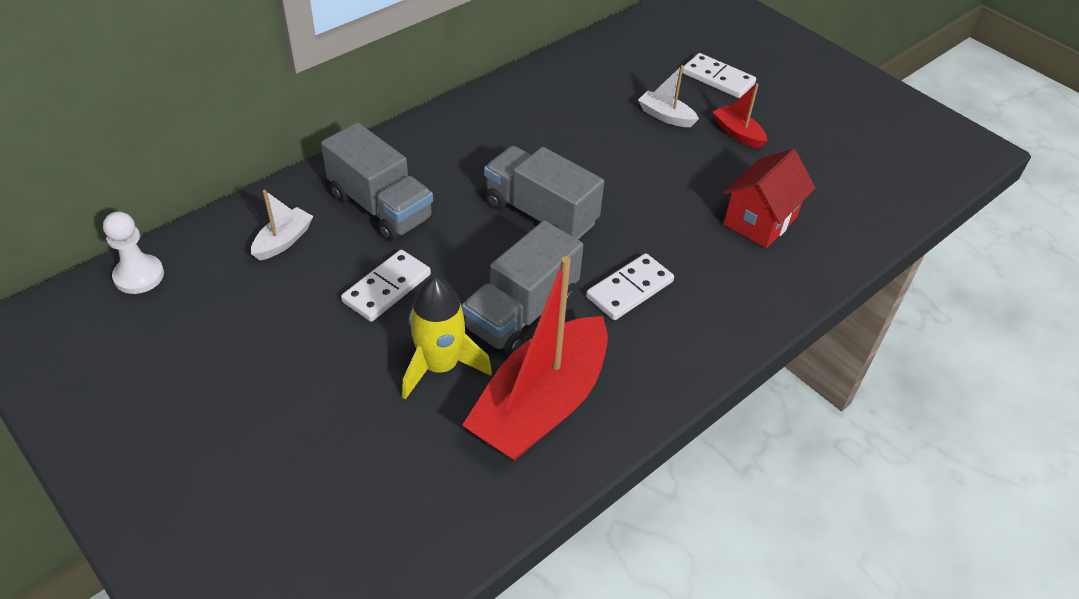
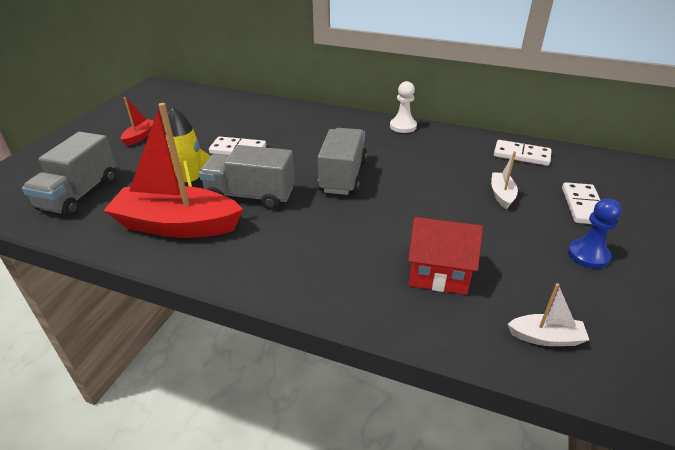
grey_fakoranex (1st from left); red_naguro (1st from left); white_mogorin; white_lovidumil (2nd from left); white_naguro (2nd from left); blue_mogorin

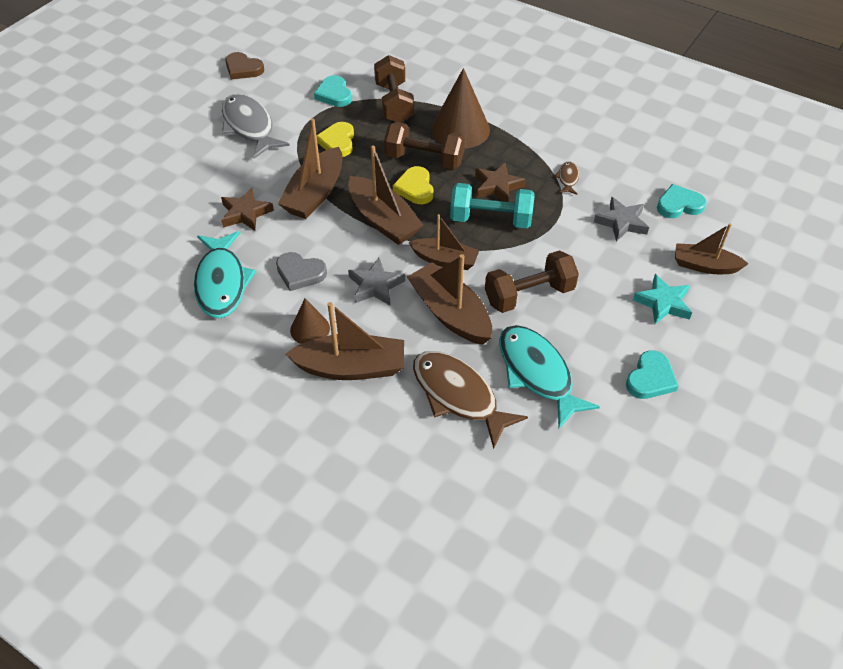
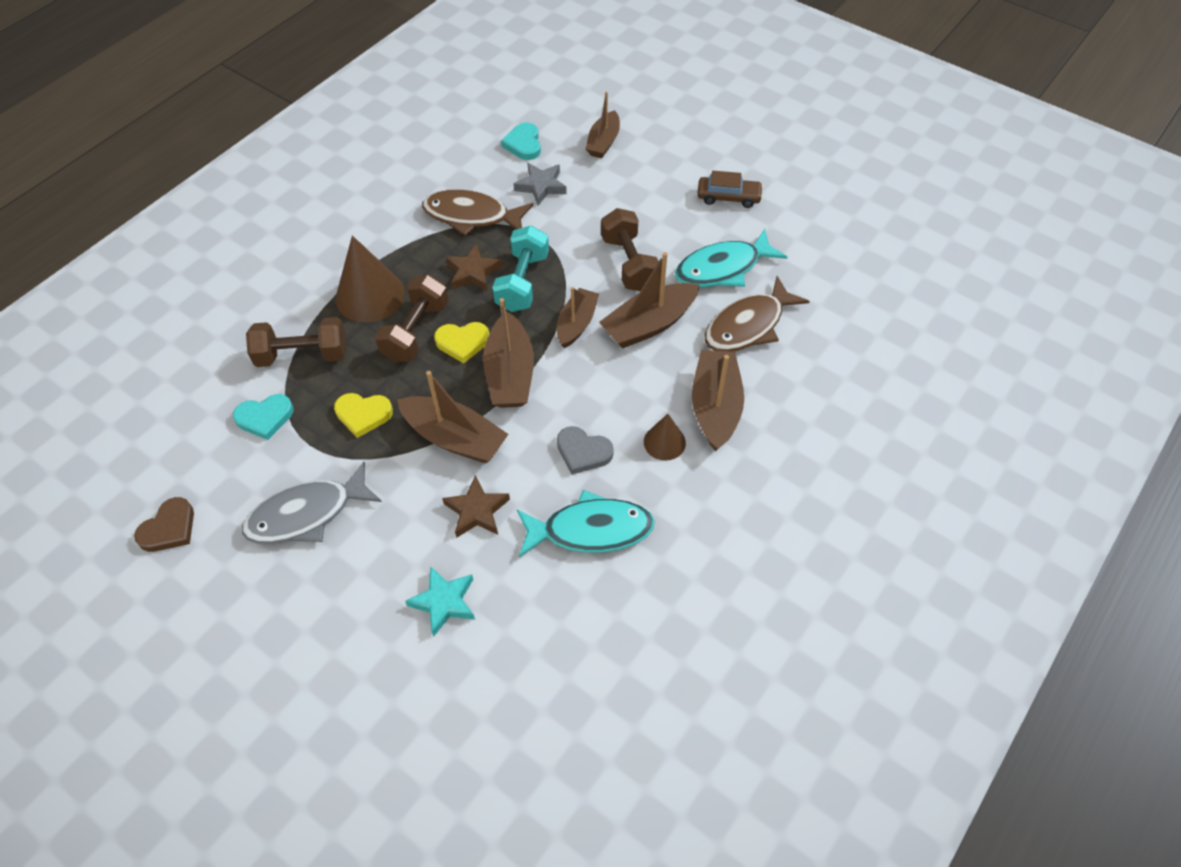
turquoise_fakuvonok; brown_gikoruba (1st from left); brown_naguro (2nd from left); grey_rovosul; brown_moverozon; grey_fakuvonok (1st from left in the first image)

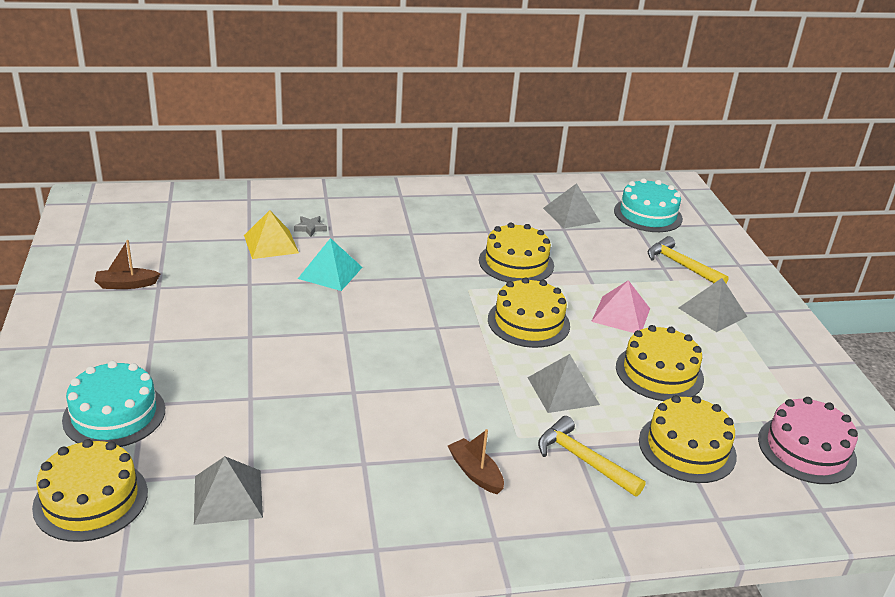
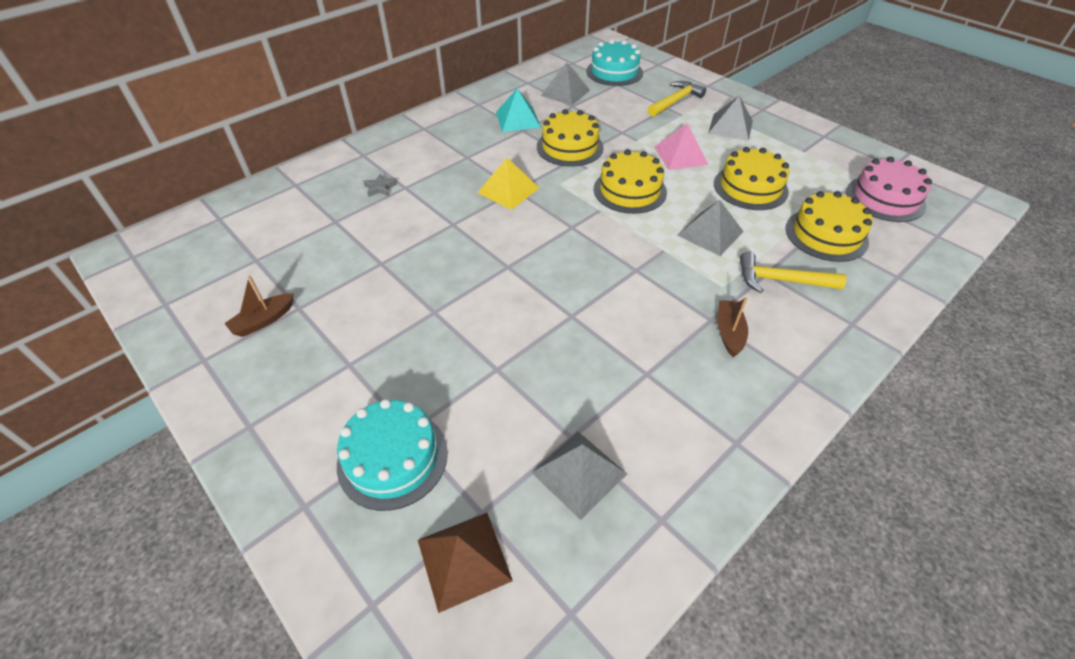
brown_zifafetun; yellow_zifafetun; turquoise_zifafetun; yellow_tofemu (1st from left); brown_naguro (2nd from left)

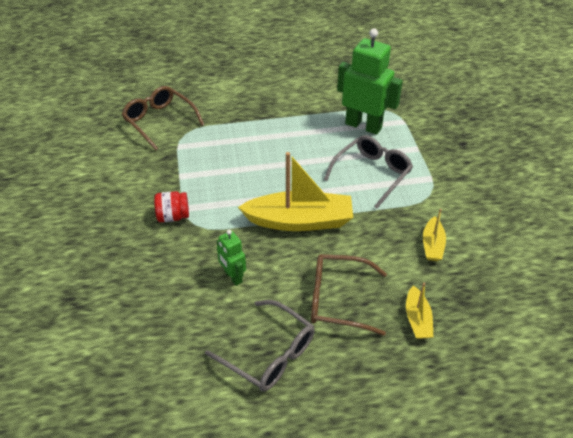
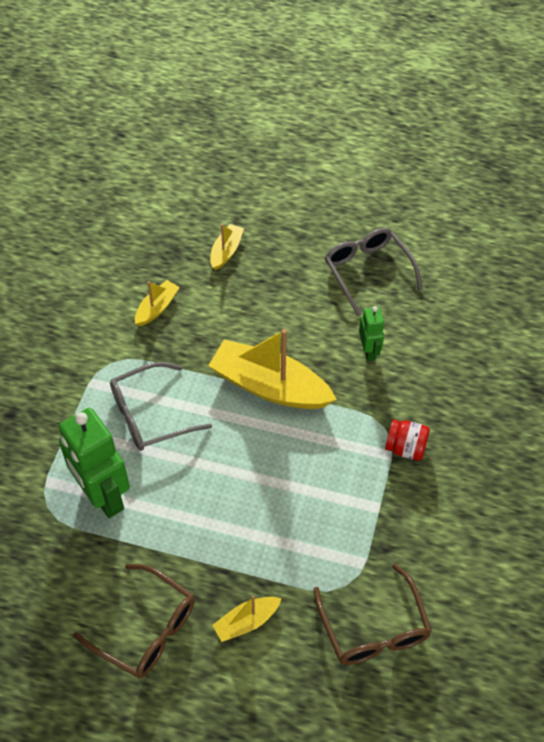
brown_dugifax (1st from left); yellow_naguro (3rd from left)

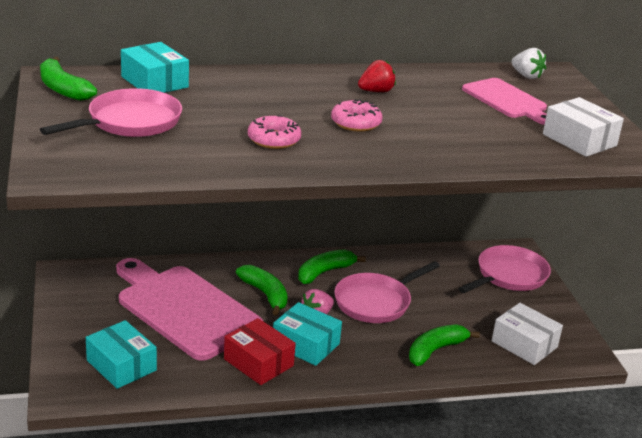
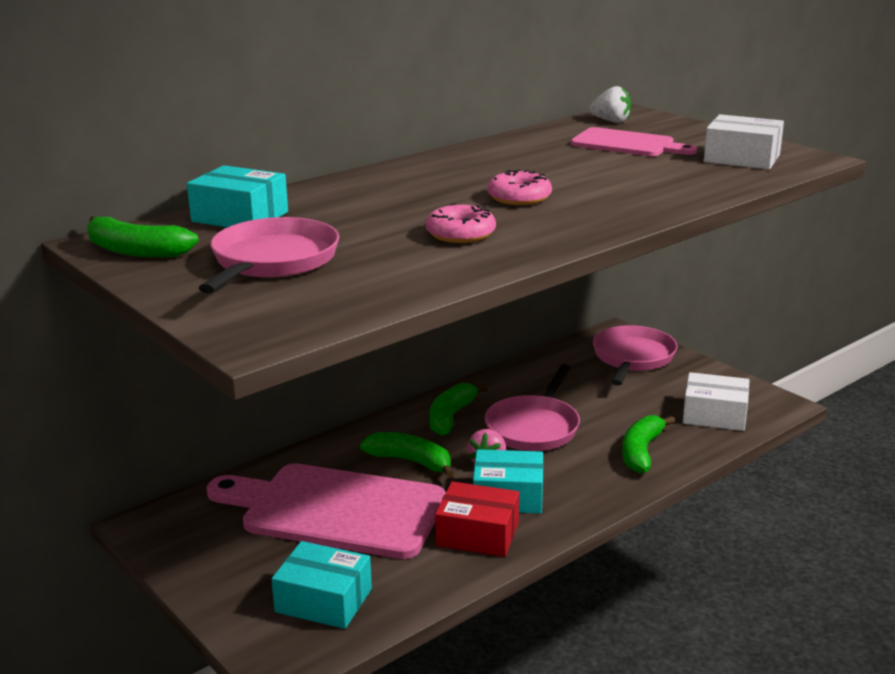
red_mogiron

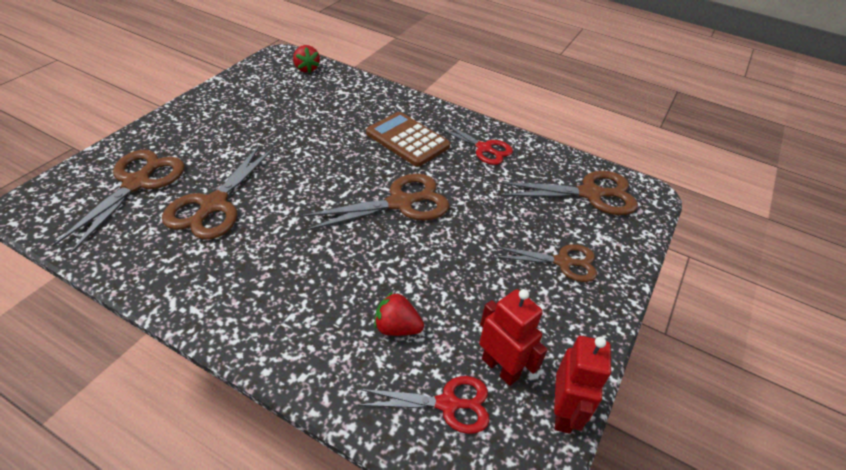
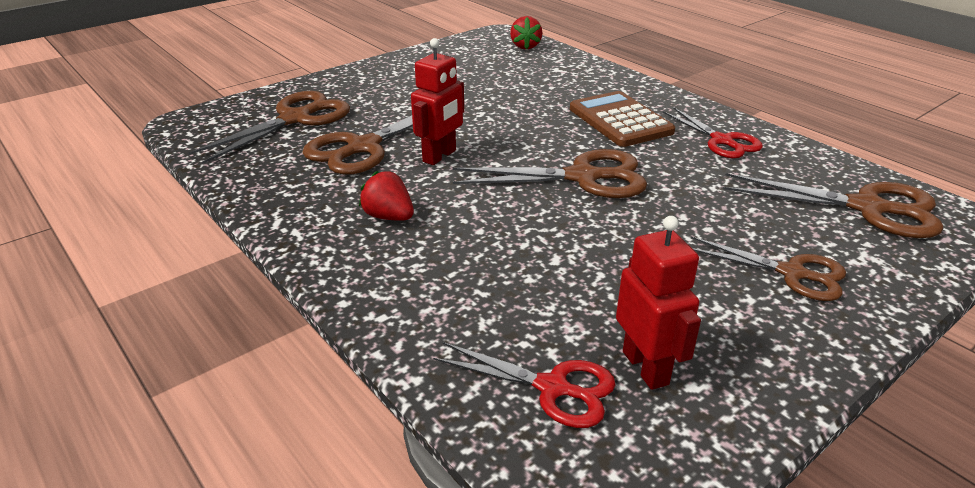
red_mogiron (1st from left); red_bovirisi (1st from left)

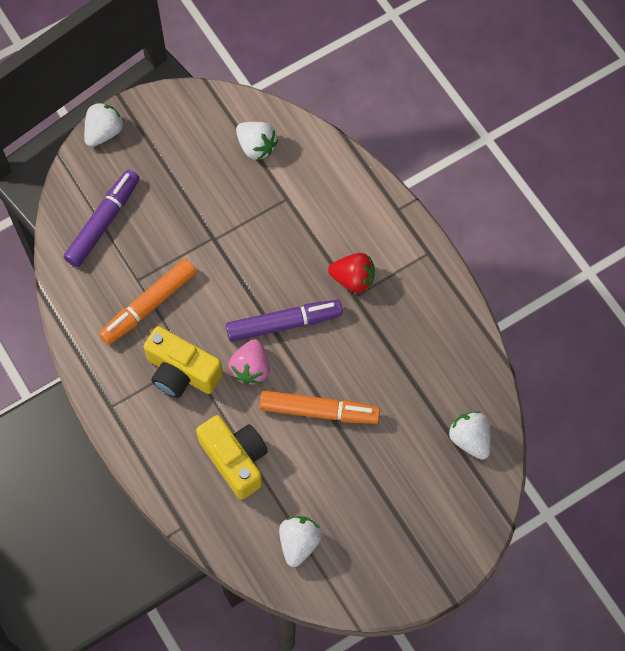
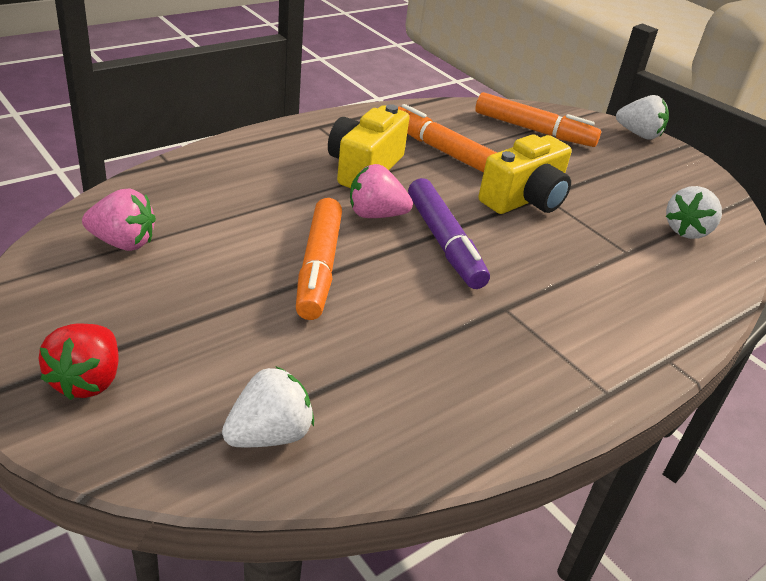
red_mogiron; pink_mogiron (1st from left); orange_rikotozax (3rd from left); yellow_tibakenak (2nd from left)

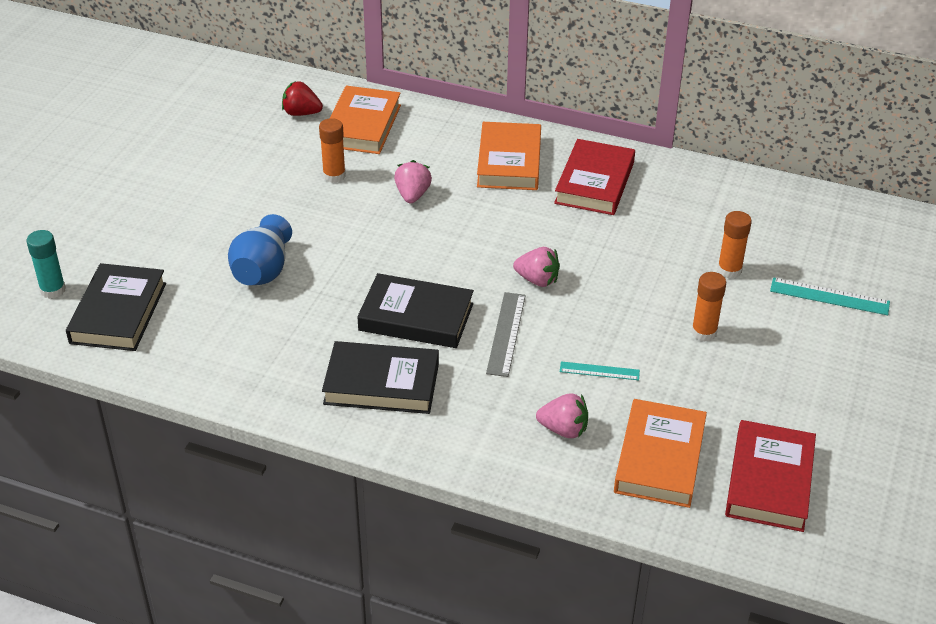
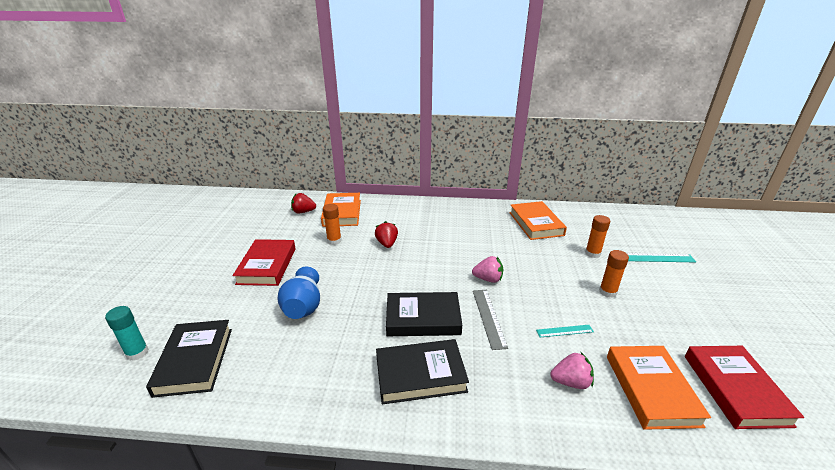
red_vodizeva (1st from left); red_mogiron (2nd from left); orange_vodizeva (2nd from left)

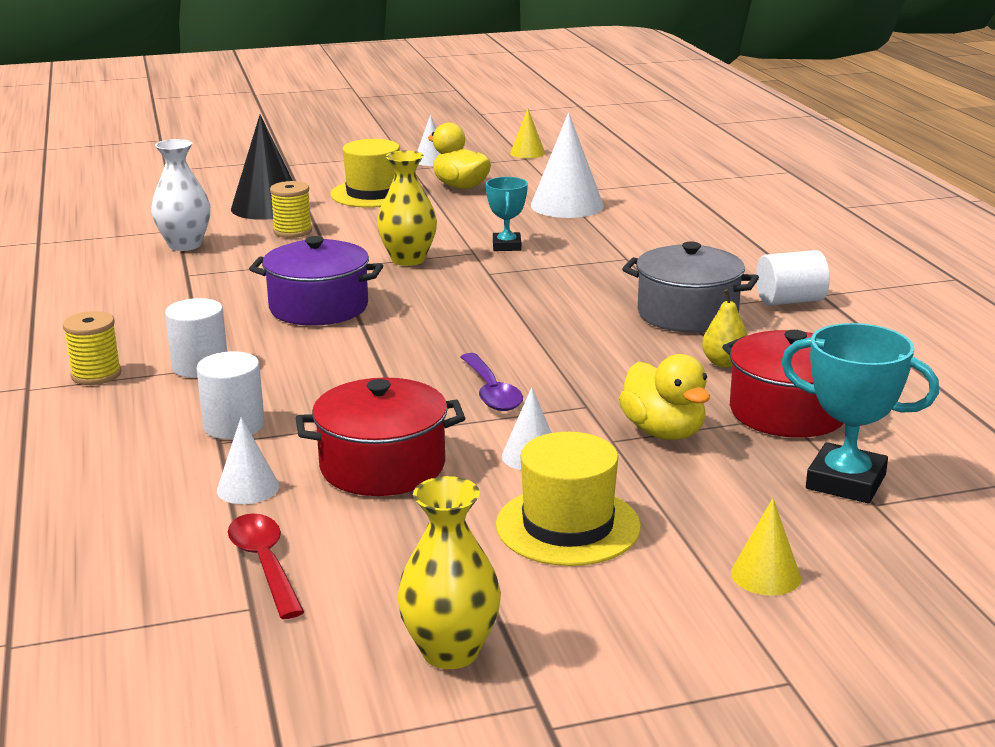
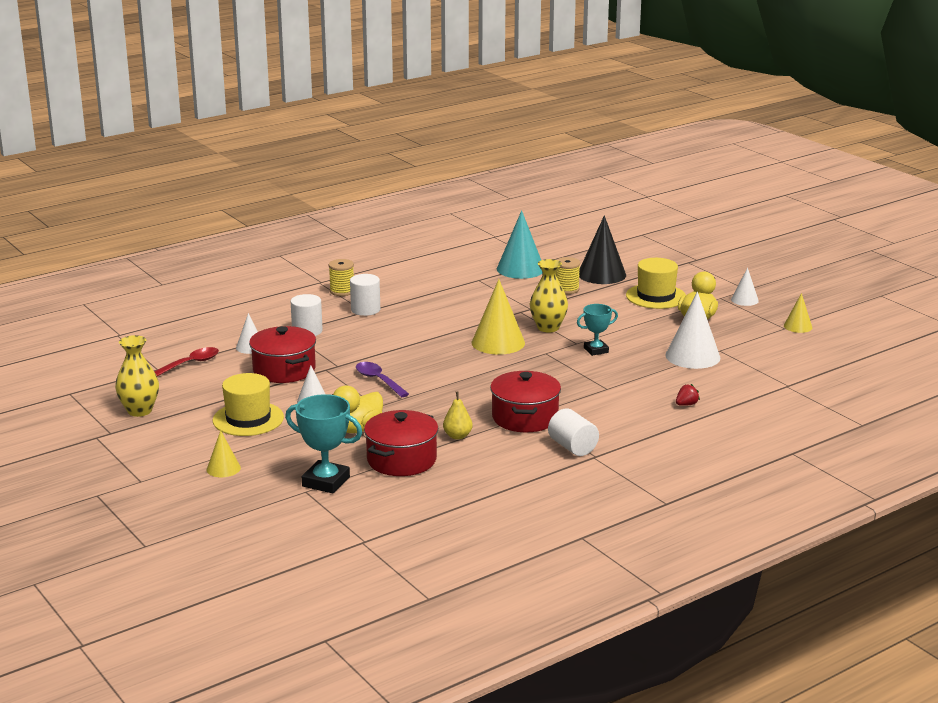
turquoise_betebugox (1st from left); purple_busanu; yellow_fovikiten (2nd from left); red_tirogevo (3rd from left); turquoise_fovikiten; red_mogiron; purple_tirogevo

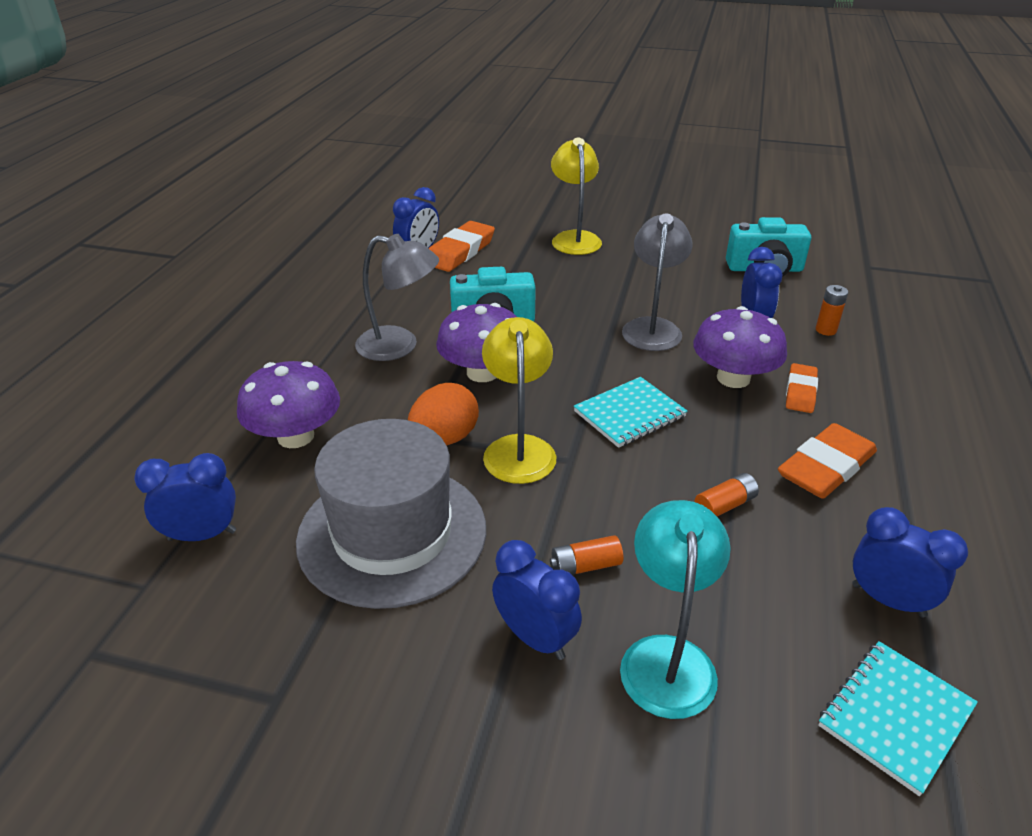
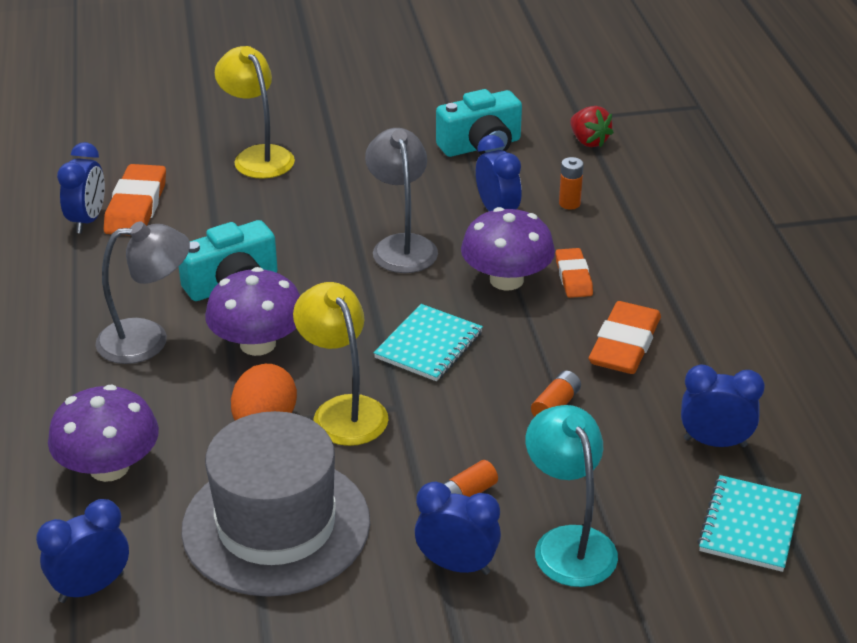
red_mogiron

